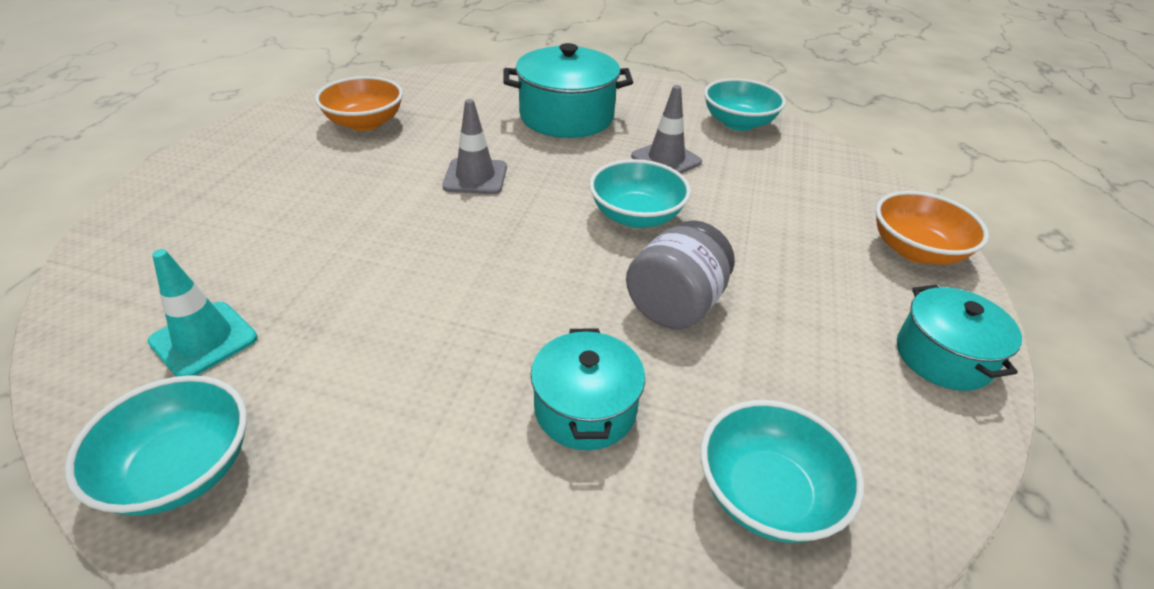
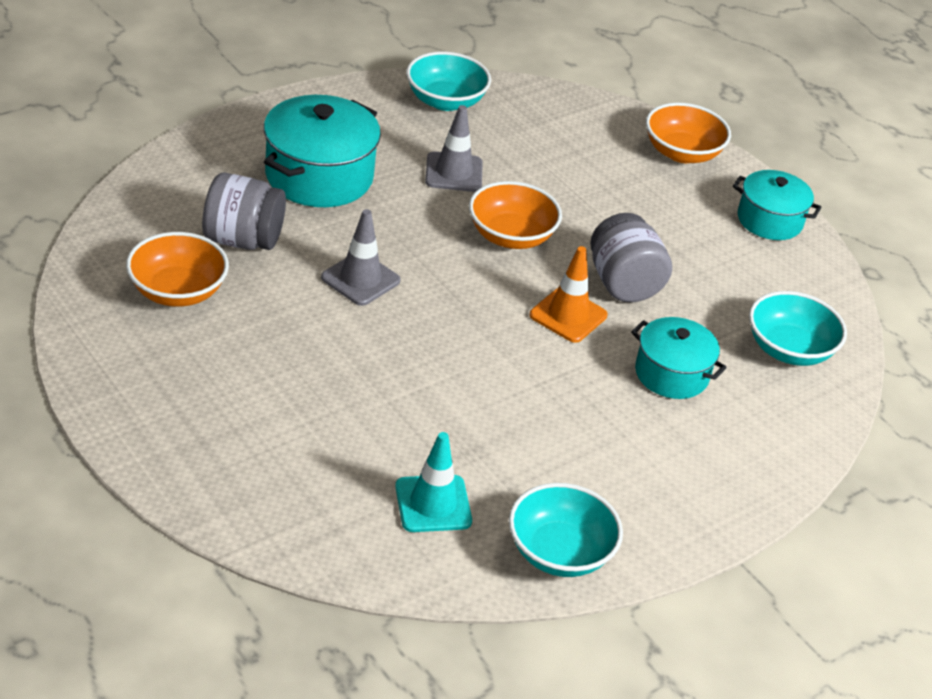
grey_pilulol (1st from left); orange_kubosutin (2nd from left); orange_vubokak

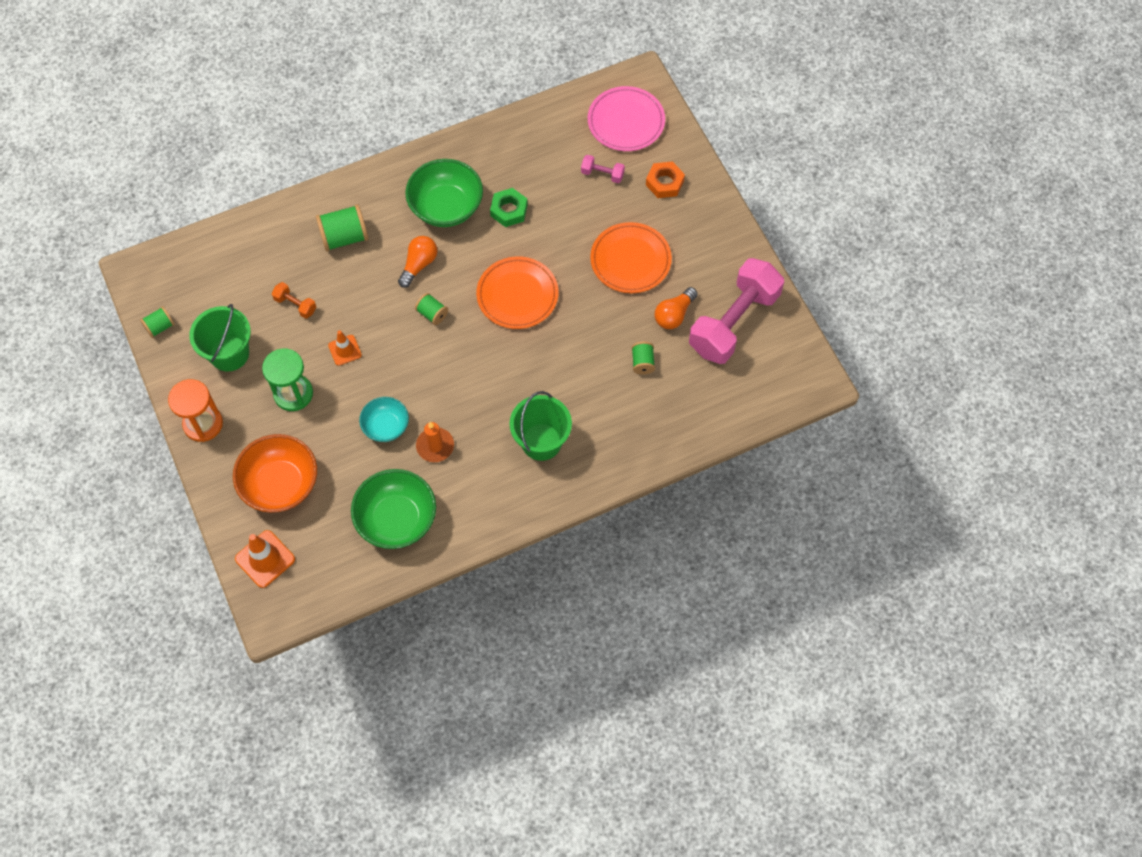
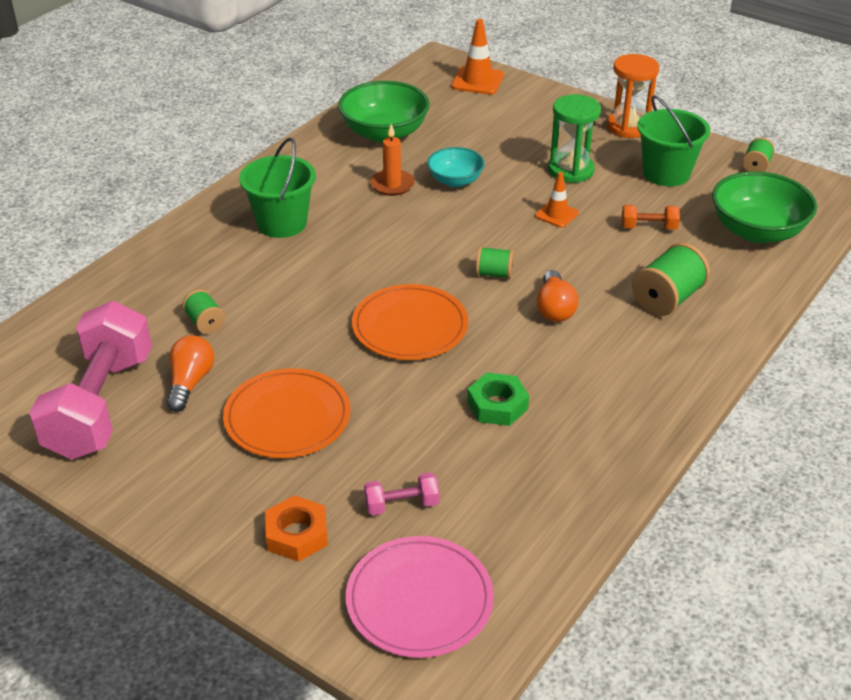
green_kubosutin (2nd from left); orange_kubosutin

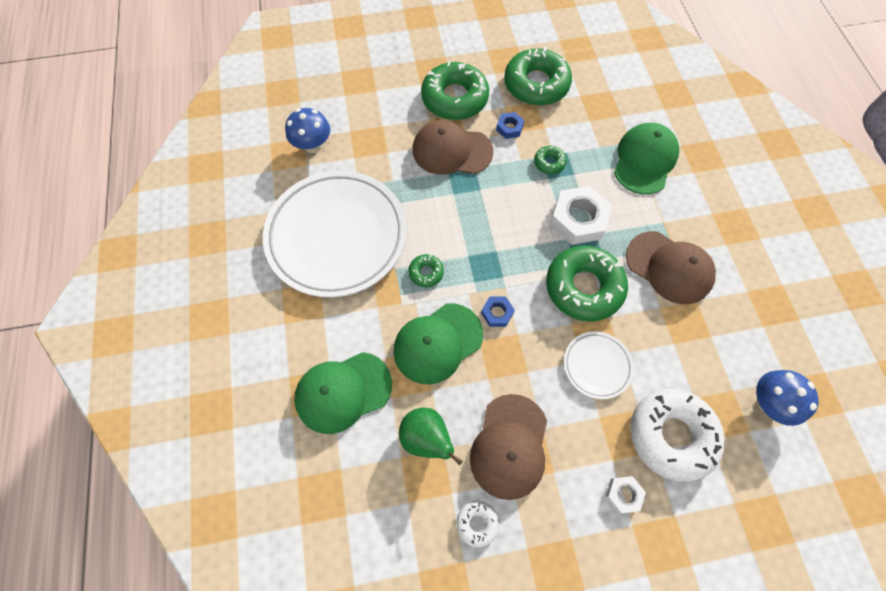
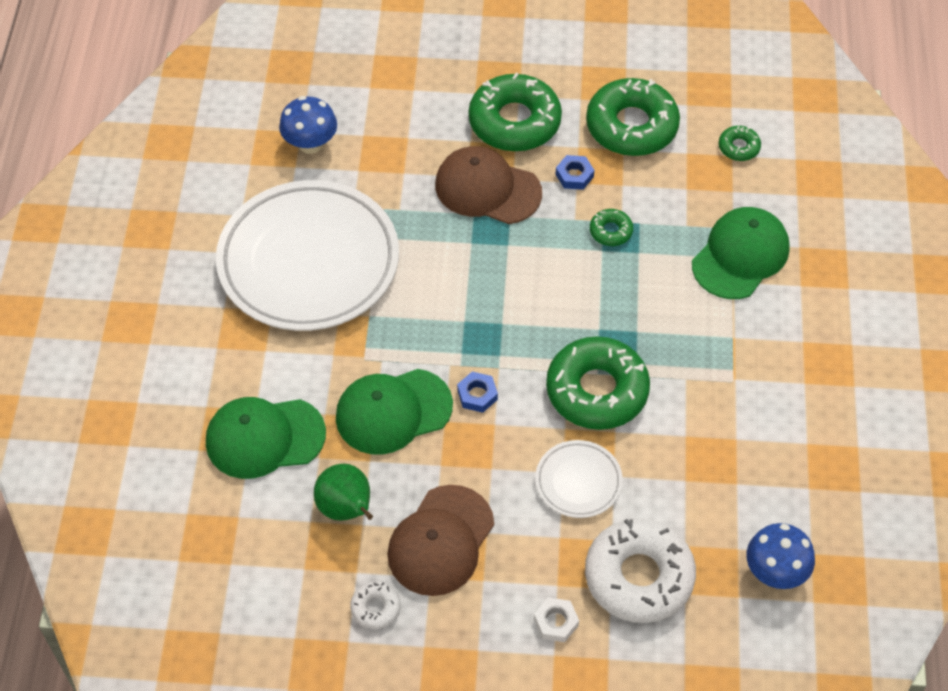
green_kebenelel (5th from left); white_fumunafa (1st from left in the first image); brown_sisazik (3rd from left in the first image)

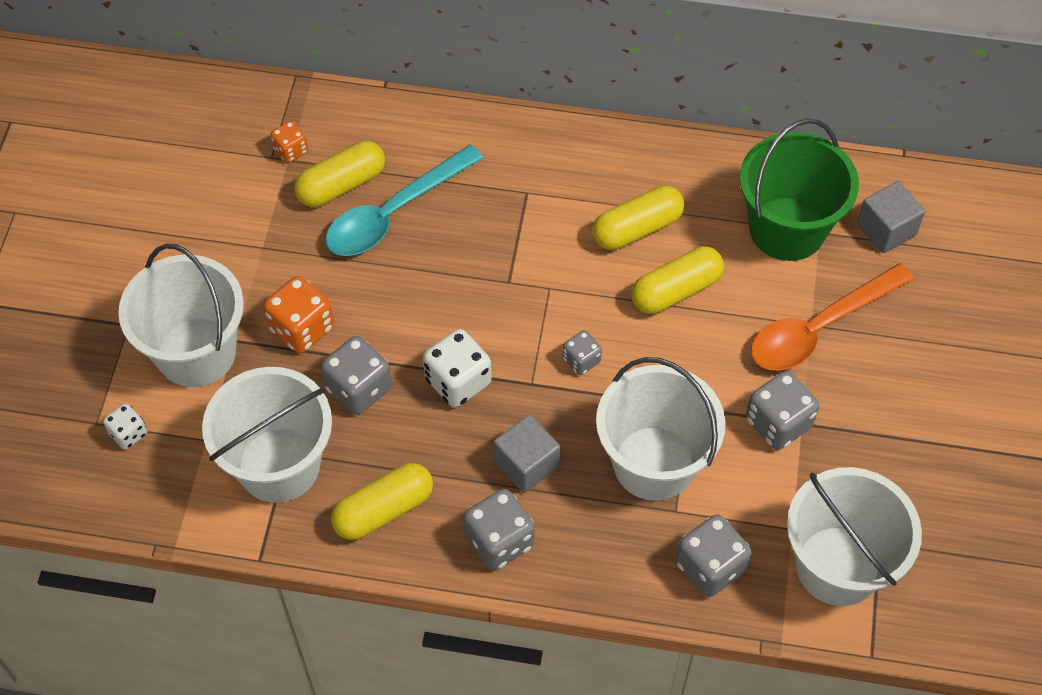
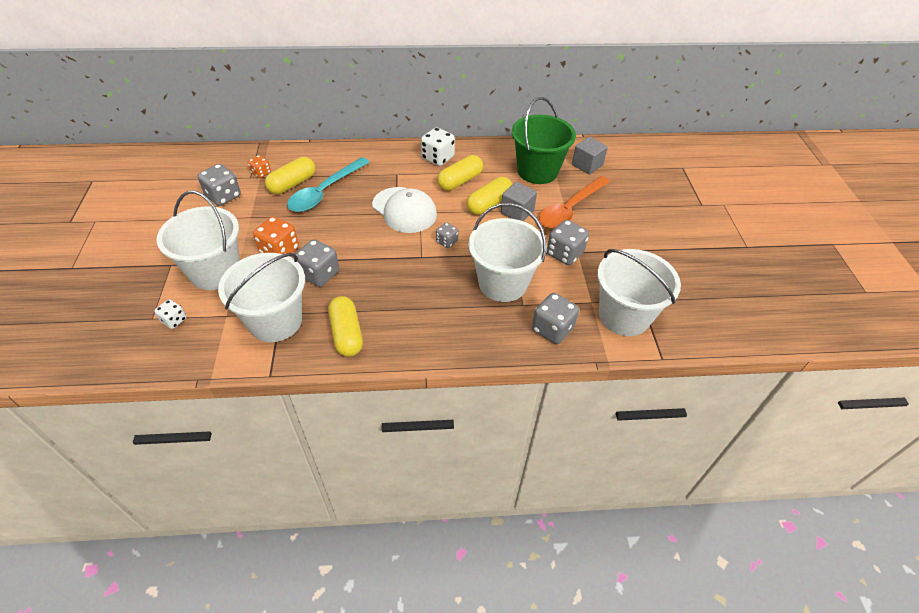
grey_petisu (1st from left); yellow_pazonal (2nd from left); white_sisazik; white_petisu (2nd from left); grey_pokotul (1st from left)

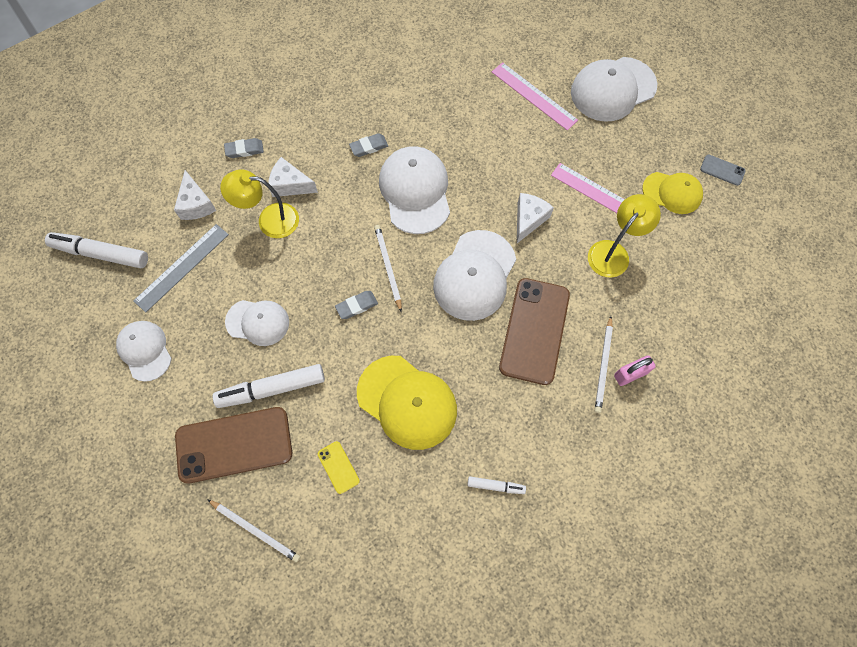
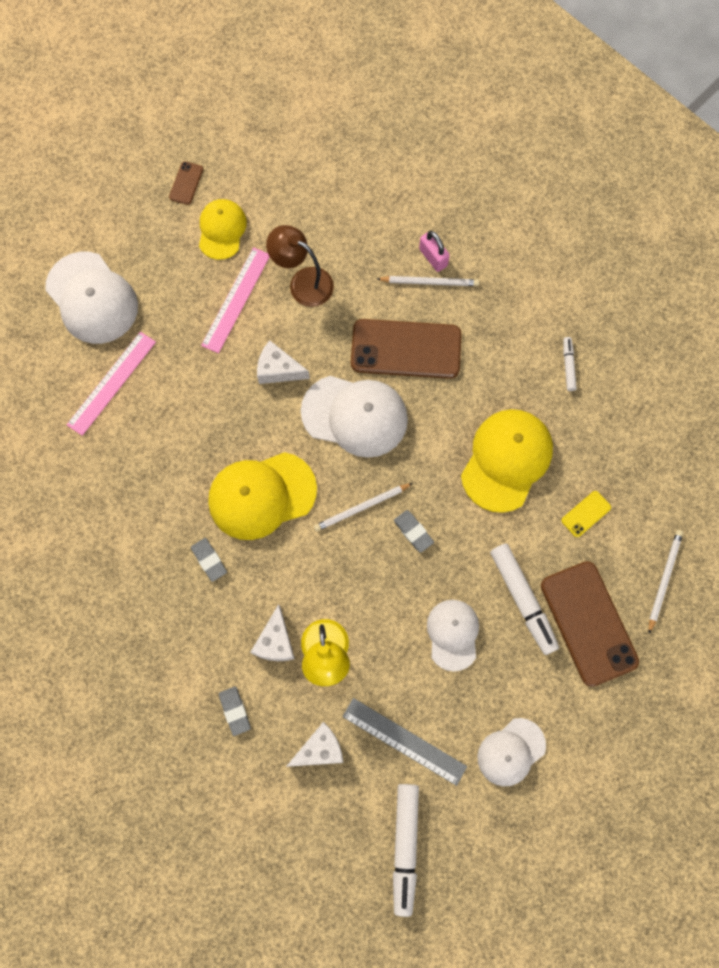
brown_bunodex (1st from left); yellow_sisazik (2nd from left); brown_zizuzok

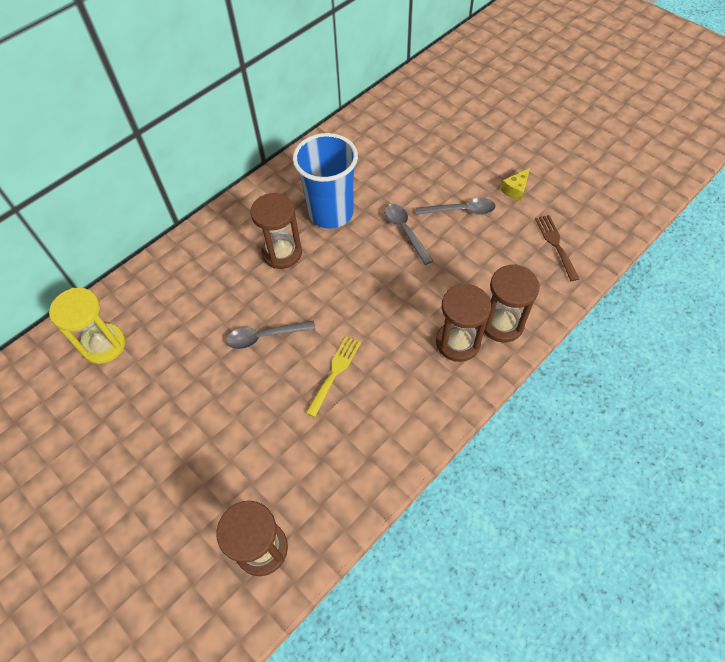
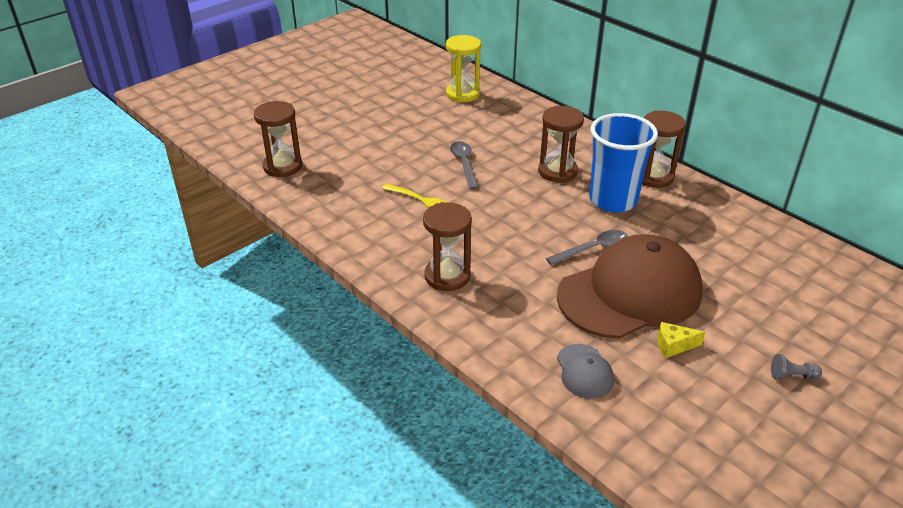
brown_sisazik; grey_sisazik; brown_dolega (4th from left); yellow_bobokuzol; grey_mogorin

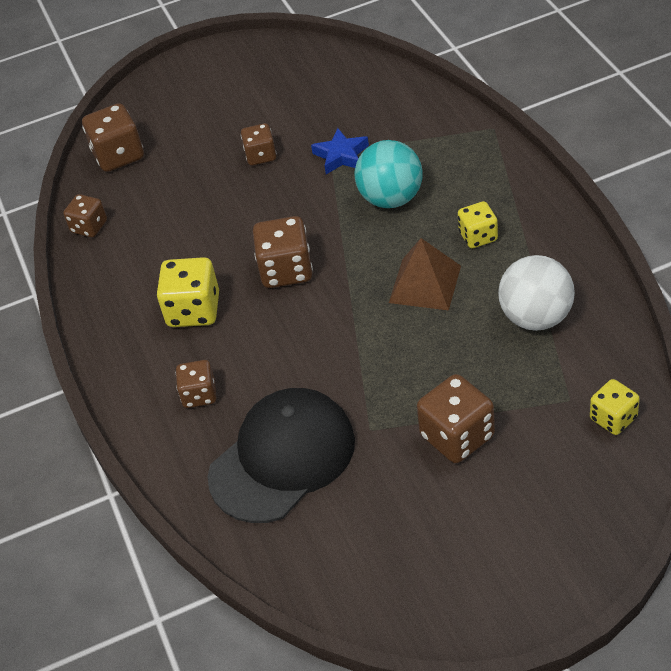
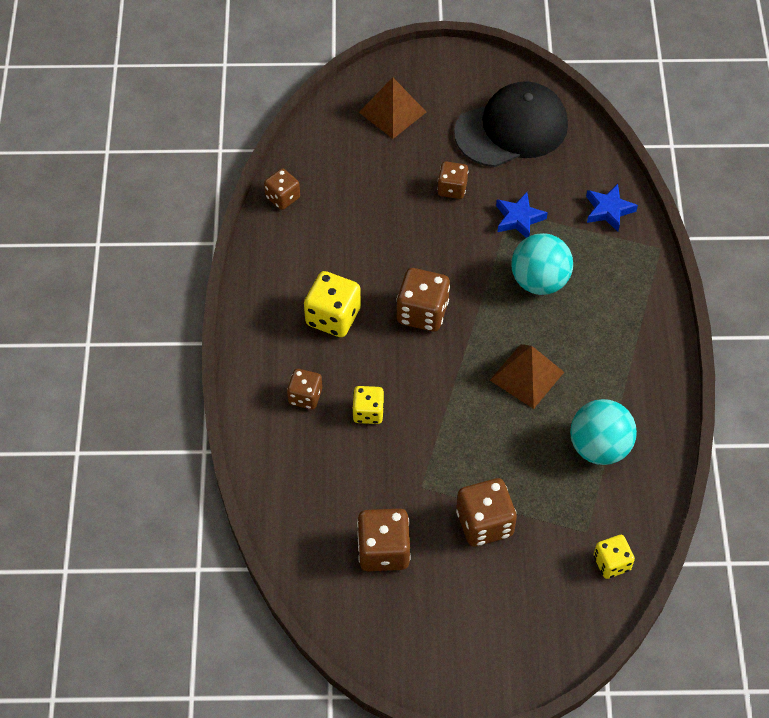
yellow_petisu (2nd from left); brown_petisu (3rd from left); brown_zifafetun (1st from left); black_sisazik; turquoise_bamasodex (2nd from left); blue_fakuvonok (2nd from left)

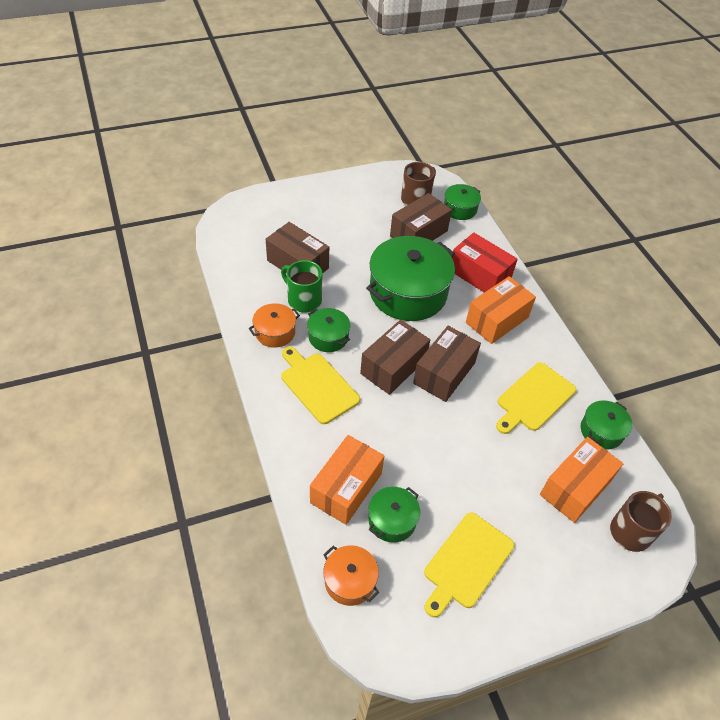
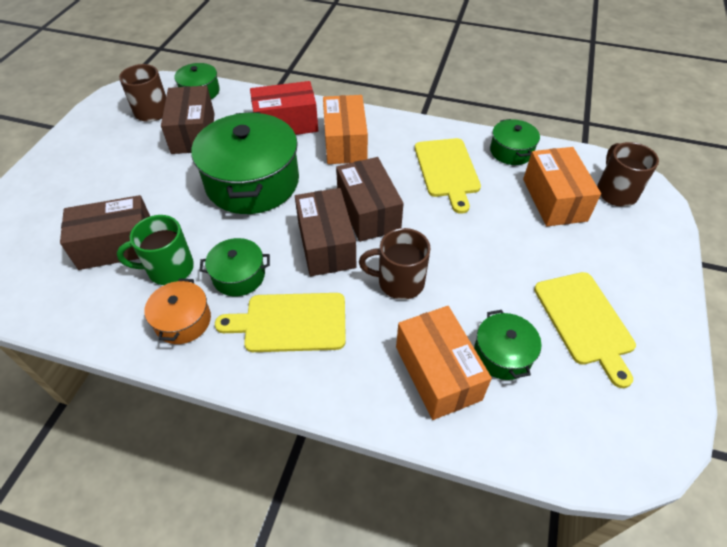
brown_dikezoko (2nd from left); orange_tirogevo (2nd from left in the first image)

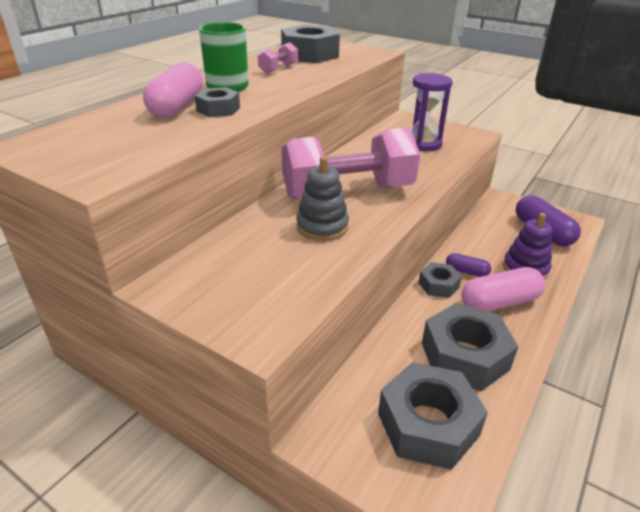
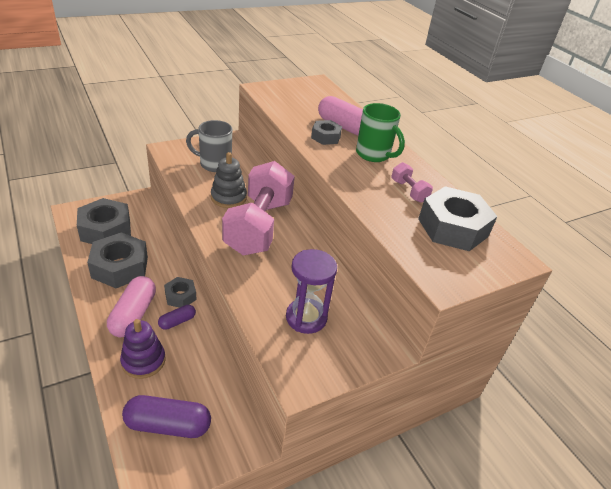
grey_dikezoko

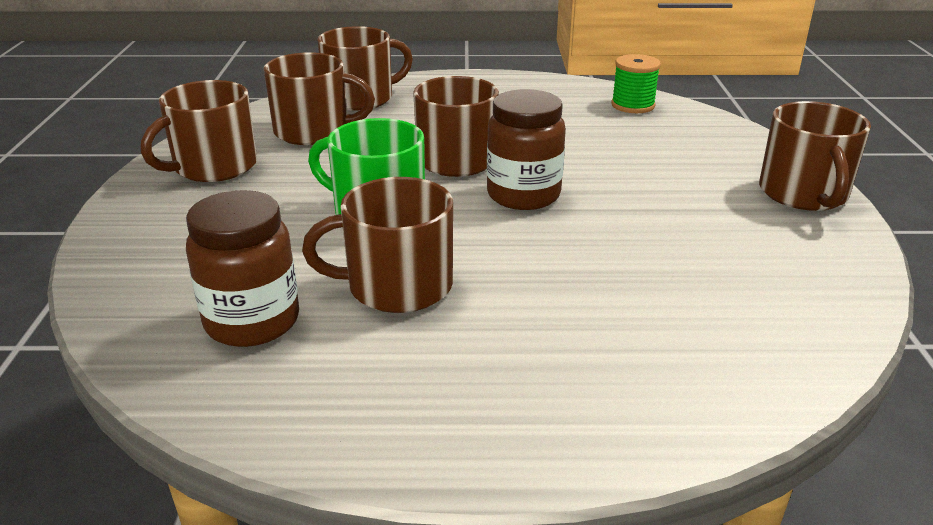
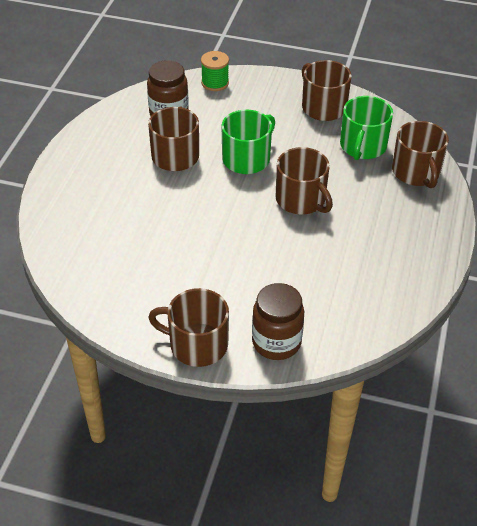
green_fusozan; brown_pilulol (2nd from left); green_dikezoko (2nd from left)

